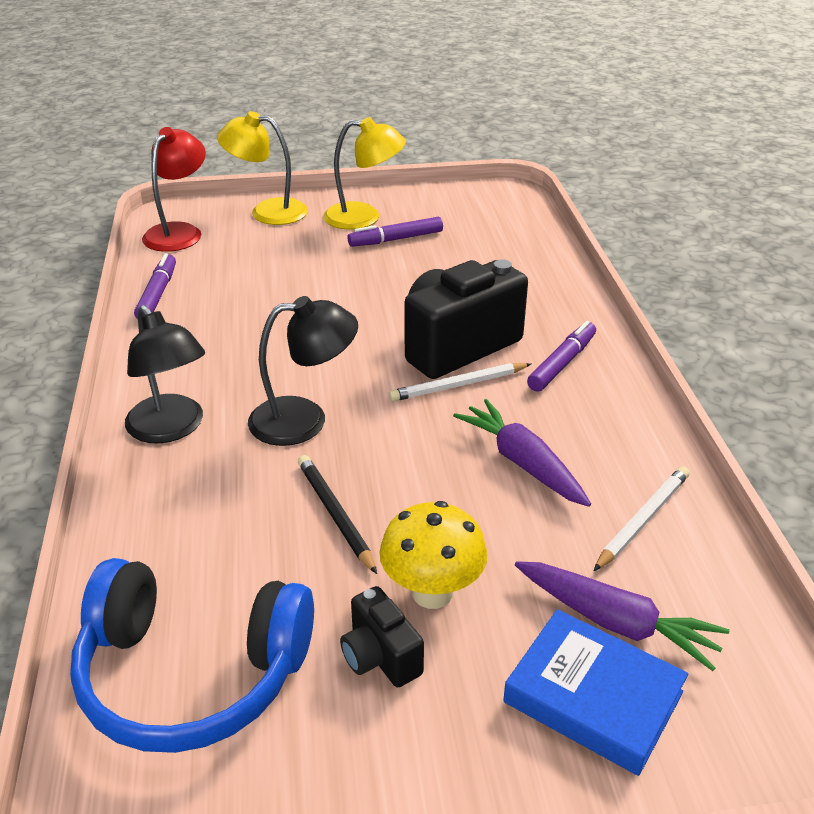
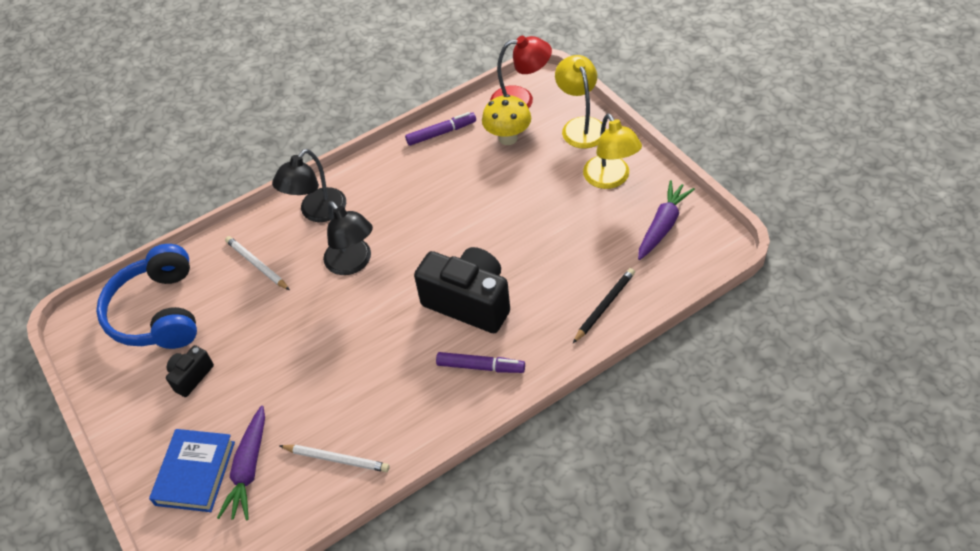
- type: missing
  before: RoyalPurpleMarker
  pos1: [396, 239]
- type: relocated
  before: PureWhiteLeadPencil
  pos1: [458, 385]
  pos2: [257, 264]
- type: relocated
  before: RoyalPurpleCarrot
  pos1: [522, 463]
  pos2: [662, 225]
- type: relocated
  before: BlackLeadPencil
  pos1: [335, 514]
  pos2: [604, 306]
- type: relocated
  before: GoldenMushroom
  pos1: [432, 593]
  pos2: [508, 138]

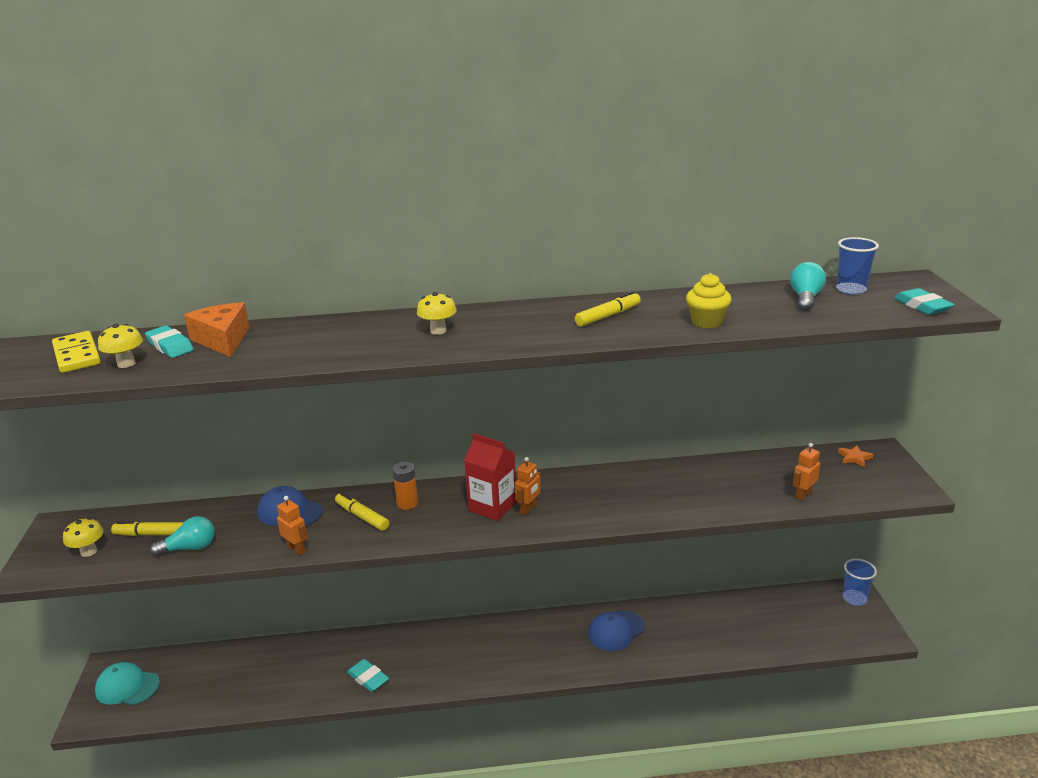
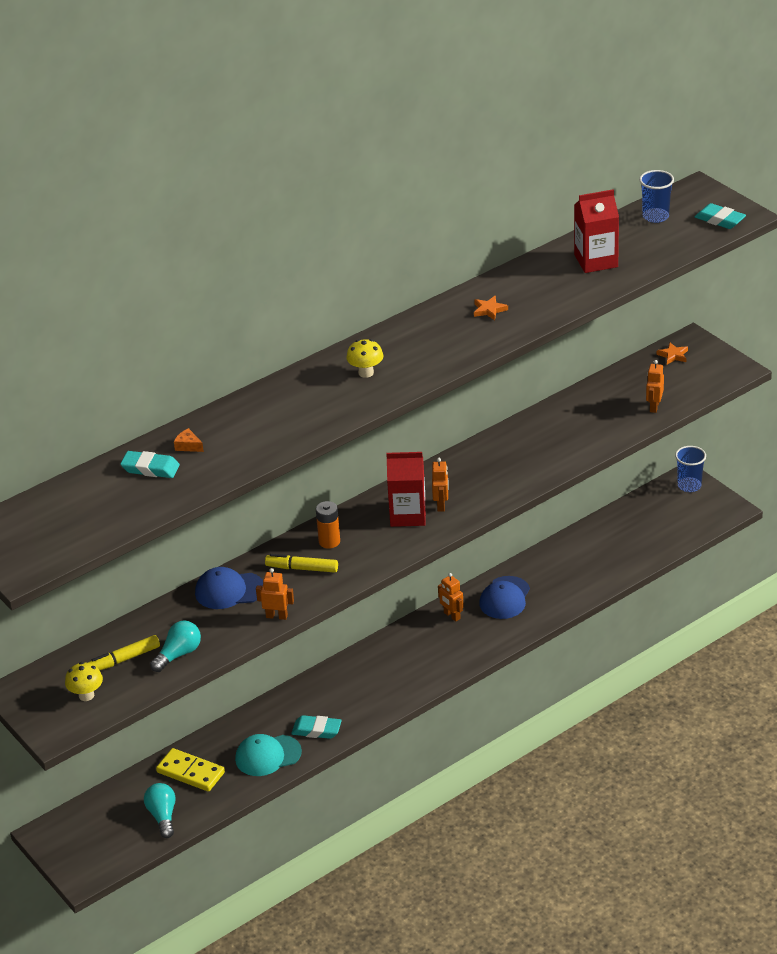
- type: relocated
  before: TealLightBulb
  pos1: [805, 298]
  pos2: [163, 816]
- type: missing
  before: GoldenMuffin
  pos1: [706, 322]
- type: exchanged
  before: GoldenMarker
  after: OrangeColouredFivePointedStar
  pos1: [608, 316]
  pos2: [489, 310]
- type: size
  before: OrangeColouredCheese
  pos1: [223, 340]
  pos2: [188, 446]
  scale: 0.44
- type: missing
  before: GoldenMushroom
  pos1: [126, 364]
- type: relocated
  before: GoldenDomino
  pos1: [77, 355]
  pos2: [190, 772]
- type: relocated
  before: TealBaseballCap
  pos1: [127, 687]
  pos2: [268, 756]
- type: appeared
  after: CrimsonJuiceCarton
  pos2: [596, 261]
- type: appeared
  after: OrangeColouredRobot
  pos2: [451, 616]

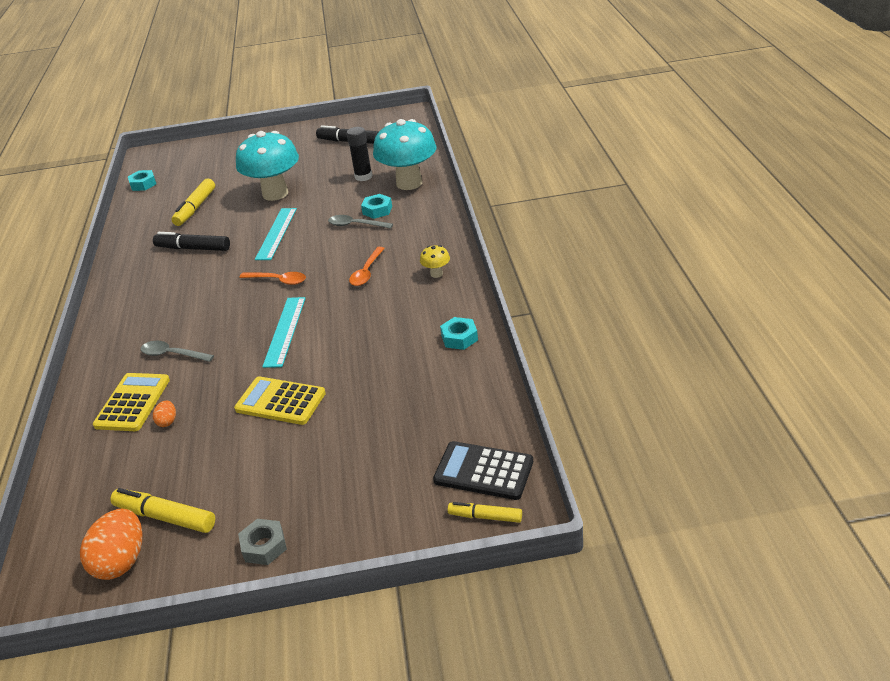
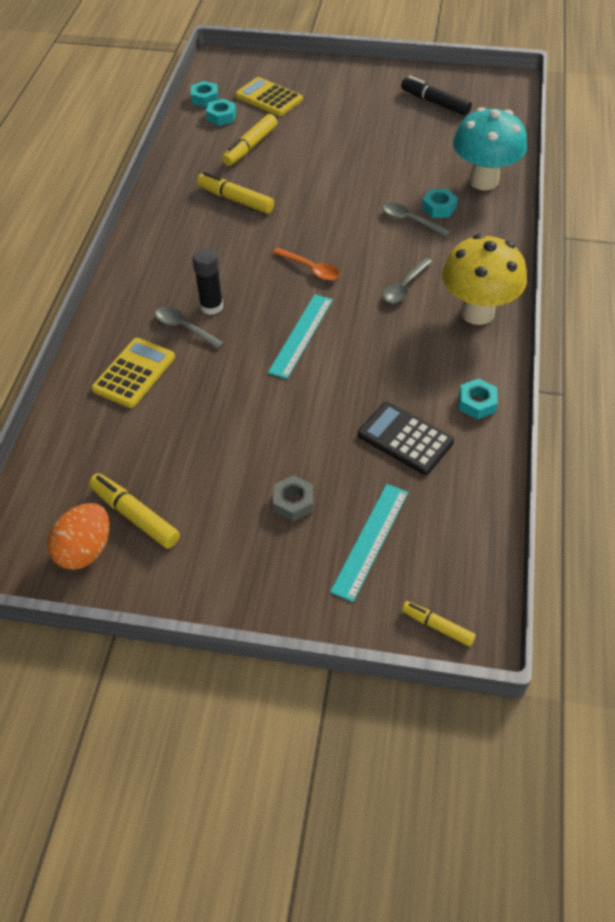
- type: relocated
  before: BlackStickOfGlue
  pos1: [363, 177]
  pos2: [211, 306]
- type: missing
  before: TealMushroom
  pos1: [275, 194]
- type: relocated
  before: TealStraightedge
  pos1: [276, 233]
  pos2: [370, 540]
- type: colour
  before: BlackMarker
  after: GoldenMarker
  pos1: [193, 248]
  pos2: [235, 199]
- type: size
  before: GoldenMushroom
  pos1: [436, 274]
  pos2: [477, 312]
  scale: 2.43
- type: colour
  before: OrangeColouredTablespoon
  after: GrayTablespoon
  pos1: [367, 272]
  pos2: [404, 287]
- type: relocated
  before: GoldenPocketCalculator
  pos1: [280, 401]
  pos2: [269, 98]
- type: missing
  before: OrangeColouredToyEgg
  pos1: [167, 421]
- type: relocated
  before: BlackPocketCalculator
  pos1: [483, 471]
  pos2: [405, 438]
- type: relocated
  before: GrayNut
  pos1: [264, 546]
  pos2: [293, 502]
- type: appeared
  after: TealNut
  pos2: [221, 116]

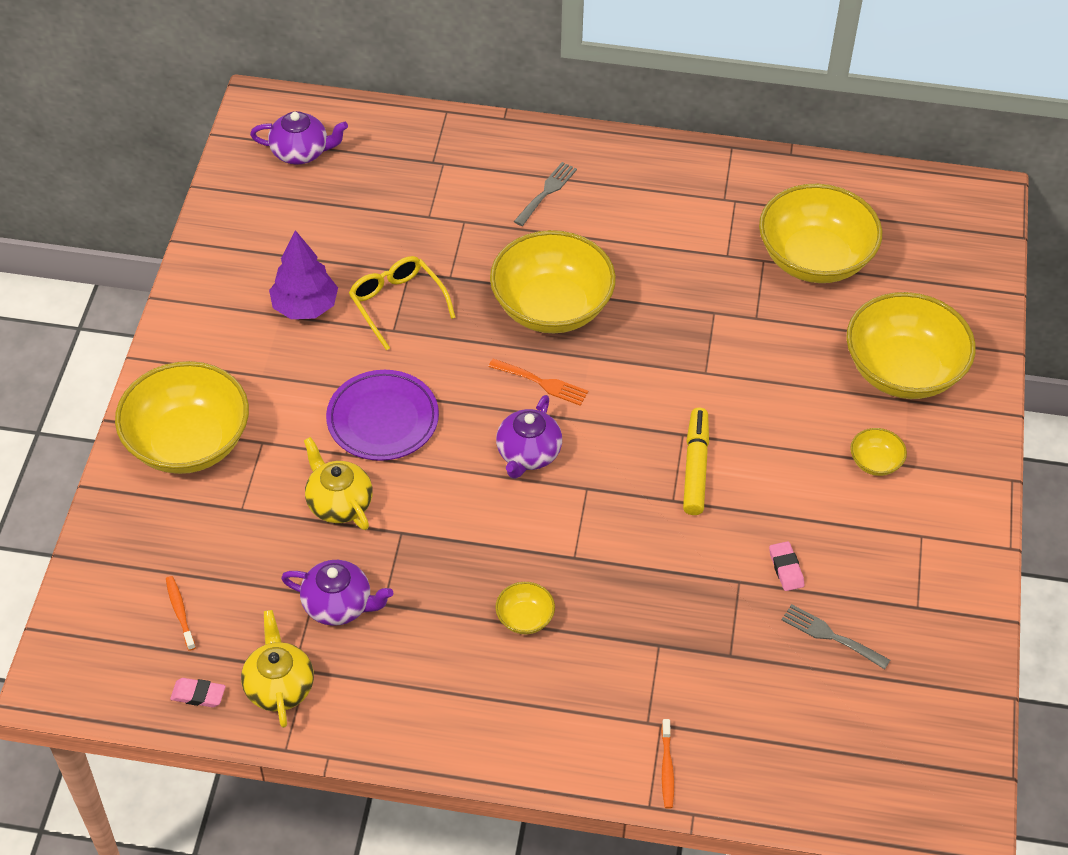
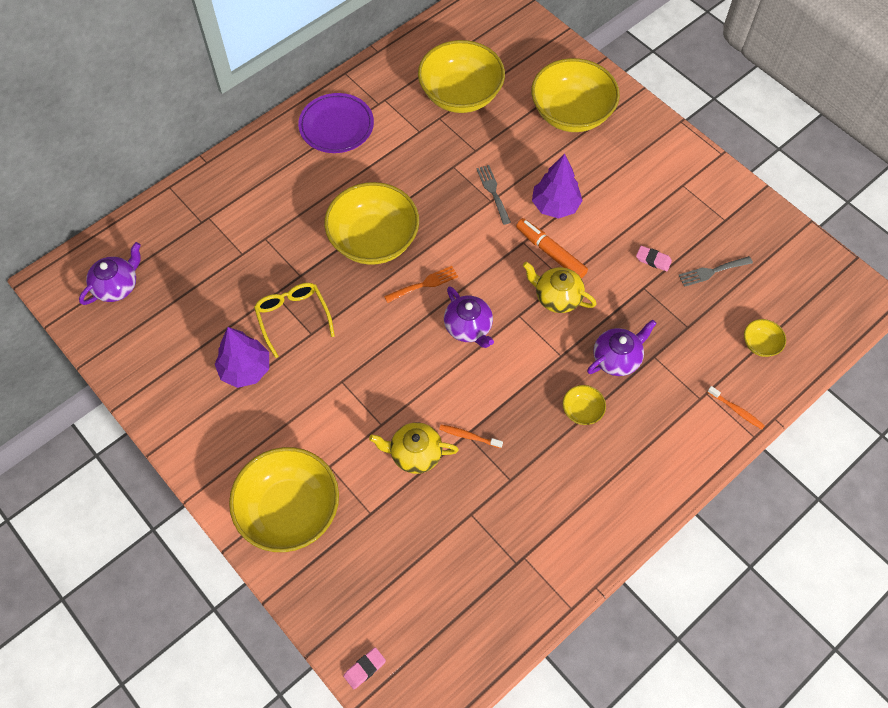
- type: relocated
  before: GrayTableFork
  pos1: [547, 192]
  pos2: [493, 192]
- type: spun
  before: GoldenSpectacles
  pos1: [397, 304]
  pos2: [293, 317]
  turn: 60
- type: relocated
  before: RoyalPurplePlate
  pos1: [383, 419]
  pos2: [336, 126]
- type: colour
  before: GoldenMarker
  after: OrangeColouredMarker
  pos1: [695, 467]
  pos2: [550, 252]
- type: relocated
  before: GoldenServingBowl
  pos1: [875, 462]
  pos2: [760, 344]
- type: relocated
  before: RoyalPurpleTeapot
  pos1: [339, 605]
  pos2: [617, 358]
- type: relocated
  before: OrangeColouredToothbrush
  pos1: [180, 612]
  pos2: [469, 436]
- type: relocated
  before: GoldenTeapot
  pos1: [279, 686]
  pos2: [557, 297]
- type: relocated
  before: RosePinkEraser
  pos1: [198, 695]
  pos2: [364, 668]
- type: appeared
  after: RoyalPurpleFirTree
  pos2: [555, 206]

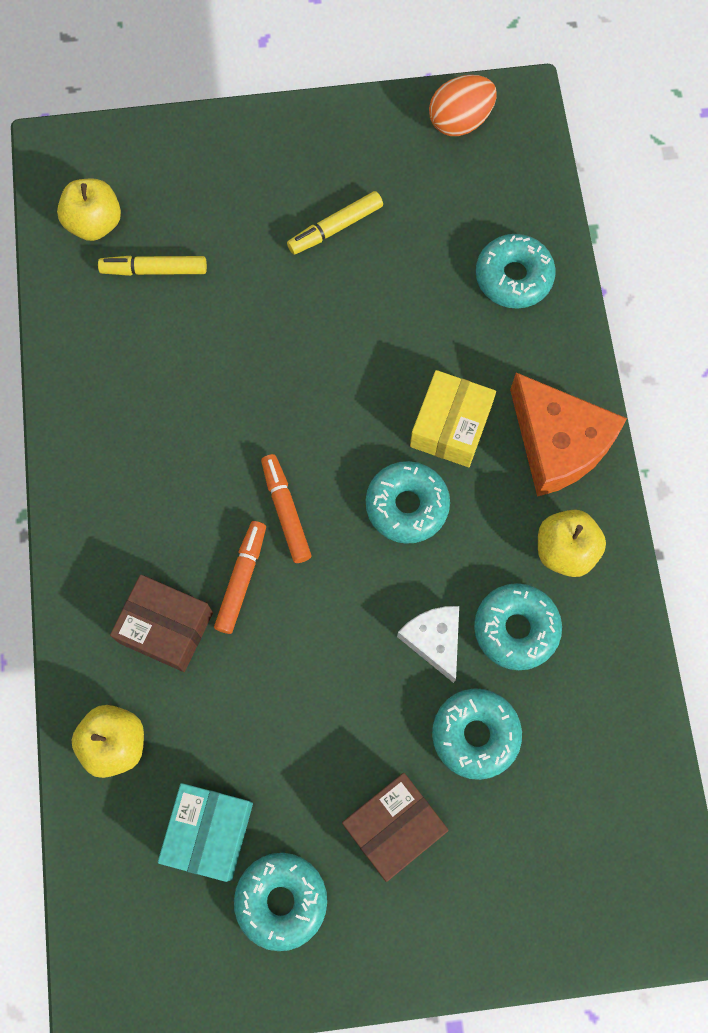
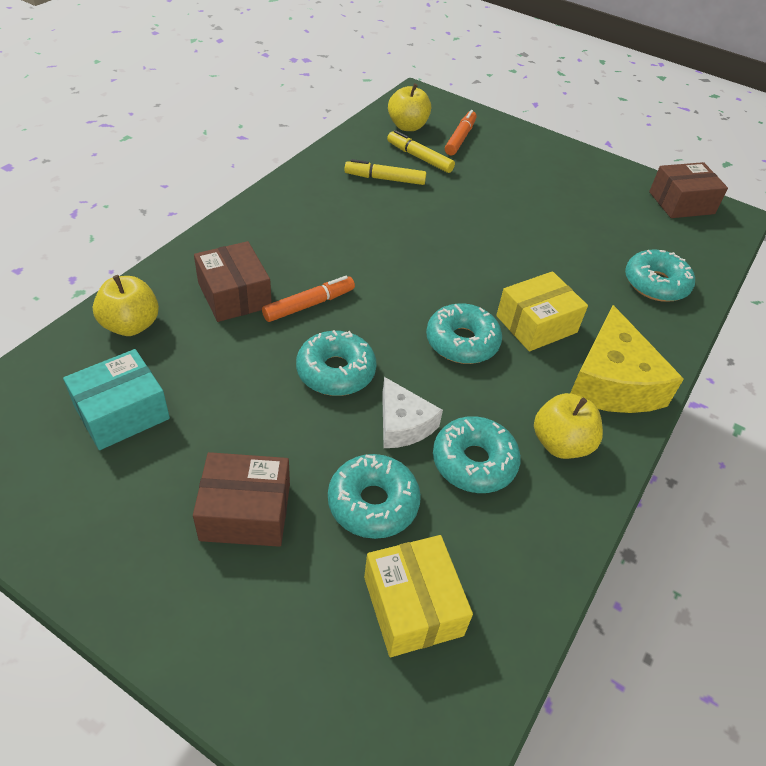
- type: exchanged
  before: OrangeColouredToyEgg
  after: DarkBrownParcel
  pos1: [460, 121]
  pos2: [681, 203]
- type: relocated
  before: GoldenMarker
  pos1: [335, 228]
  pos2: [385, 179]
- type: colour
  before: OrangeColouredCheese
  after: GoldenCheese
  pos1: [558, 443]
  pos2: [612, 382]
- type: relocated
  before: OrangeColouredMarker
  pos1: [285, 511]
  pos2: [460, 138]
- type: spun
  before: PureWhiteCheese
  pos1: [434, 640]
  pos2: [403, 424]
  turn: 135
- type: relocated
  before: TealGlazedDonut
  pos1: [281, 900]
  pos2: [336, 371]
- type: appeared
  after: GoldenParcel
  pos2: [412, 606]

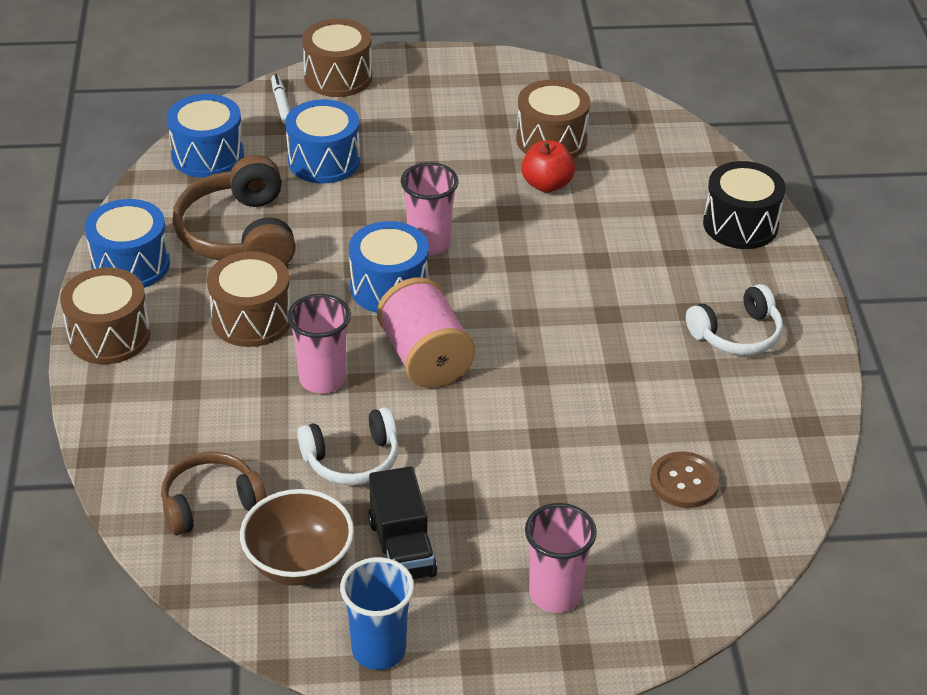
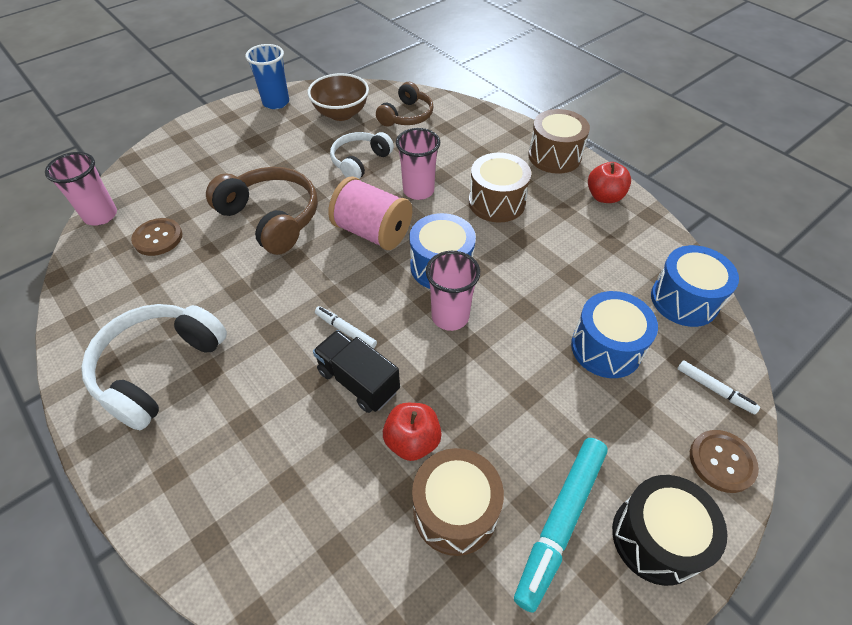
- type: exchanged
  before: DarkBrownSnareDrum
  after: DarkBrownShirtButton
  pos1: [338, 77]
  pos2: [722, 461]
- type: relocated
  before: DarkBrownHeadset
  pos1: [239, 234]
  pos2: [271, 218]
- type: relocated
  before: BlackSnareDrum
  pos1: [740, 225]
  pos2: [656, 538]
- type: exchanged
  before: RoyalBlueSnareDrum
  after: CrimsonApple
  pos1: [130, 264]
  pos2: [604, 196]
- type: size
  before: PureWhiteHeadset
  pos1: [737, 334]
  pos2: [158, 368]
  scale: 1.56
- type: relocated
  before: BlackTruck
  pos1: [402, 548]
  pos2: [358, 381]
- type: relocated
  before: RosePinkTumbler
  pos1: [555, 594]
  pos2: [101, 215]
- type: appeared
  after: PureWhiteMarker
  pos2: [345, 330]
- type: appeared
  after: TealMarker
  pos2: [560, 522]

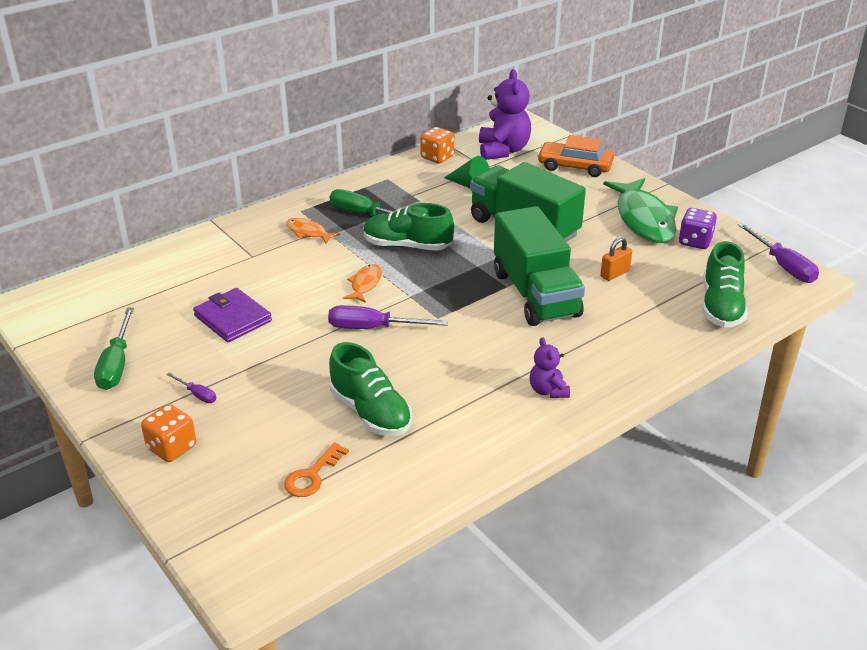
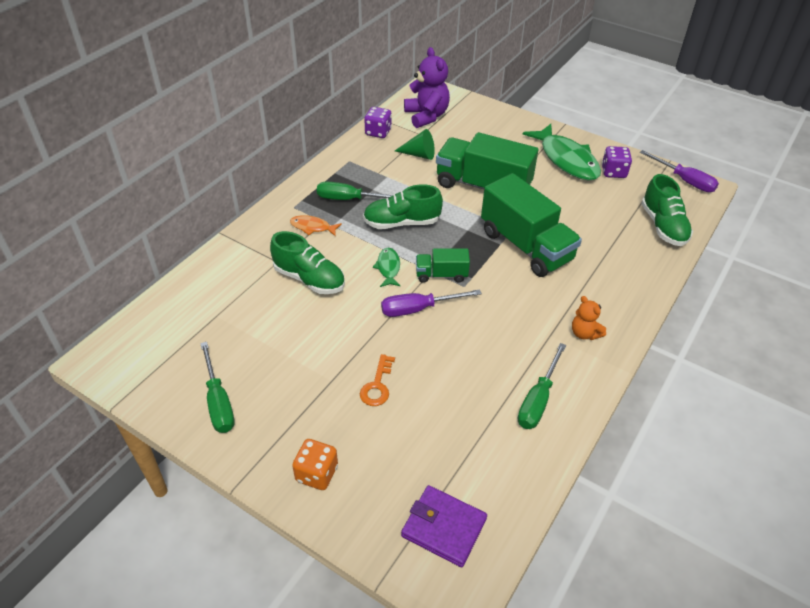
- type: colour
  before: OrangeColouredDie
  after: RoyalPurpleDie
  pos1: [437, 157]
  pos2: [378, 132]
- type: missing
  before: OrangeColouredCar
  pos1: [575, 166]
- type: missing
  before: OrangeColouredSmallLock
  pos1: [614, 274]
- type: colour
  before: OrangeColouredFishFigure
  after: GreenFishFigure
  pos1: [365, 284]
  pos2: [388, 268]
- type: relocated
  before: RoyalPurpleBillfold
  pos1: [233, 318]
  pos2: [444, 527]
- type: colour
  before: RoyalPurpleStuffedBear
  after: OrangeColouredStuffedBear
  pos1: [548, 390]
  pos2: [584, 333]
- type: relocated
  before: GreenShoe
  pos1: [370, 412]
  pos2: [309, 279]
- type: missing
  before: RoyalPurpleFlatScrewdriver
  pos1: [197, 394]
- type: relocated
  before: OrangeColouredKey
  pos1: [312, 475]
  pos2: [377, 385]
- type: appeared
  after: GreenTruck
  pos2: [441, 275]
- type: appeared
  after: GreenFlatScrewdriver
  pos2: [538, 400]

